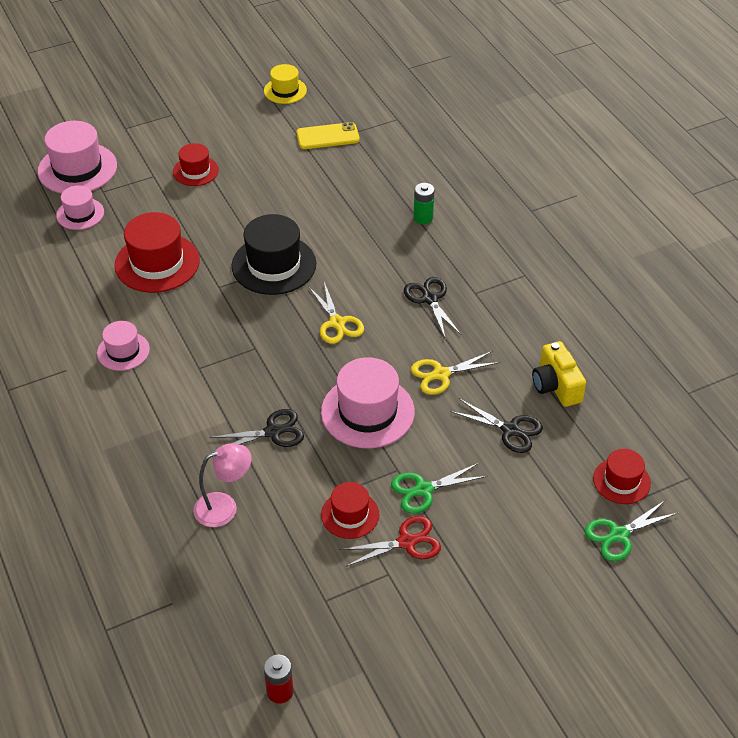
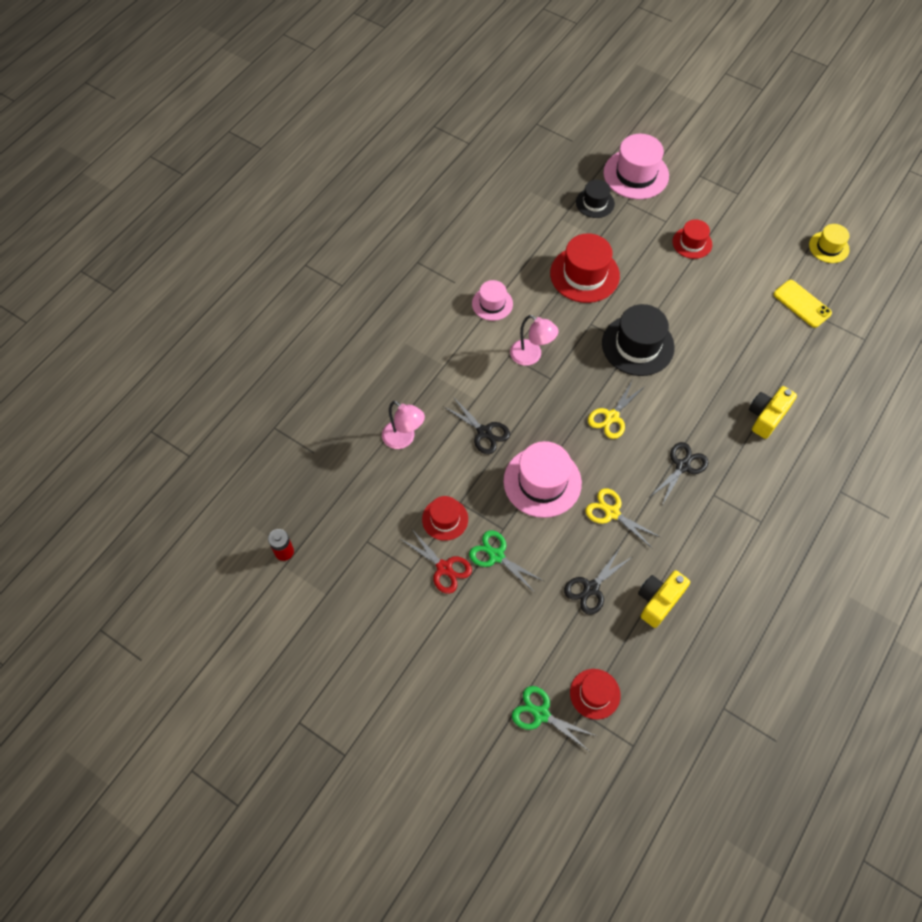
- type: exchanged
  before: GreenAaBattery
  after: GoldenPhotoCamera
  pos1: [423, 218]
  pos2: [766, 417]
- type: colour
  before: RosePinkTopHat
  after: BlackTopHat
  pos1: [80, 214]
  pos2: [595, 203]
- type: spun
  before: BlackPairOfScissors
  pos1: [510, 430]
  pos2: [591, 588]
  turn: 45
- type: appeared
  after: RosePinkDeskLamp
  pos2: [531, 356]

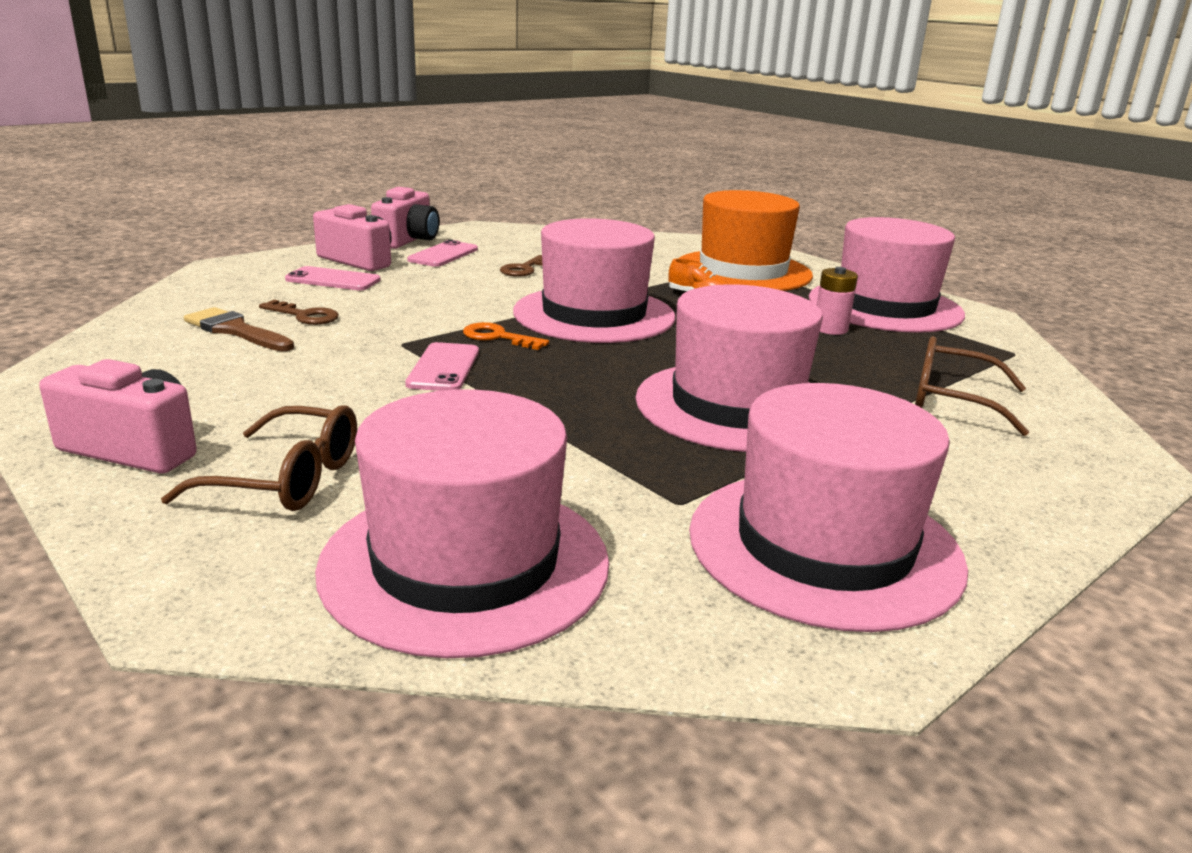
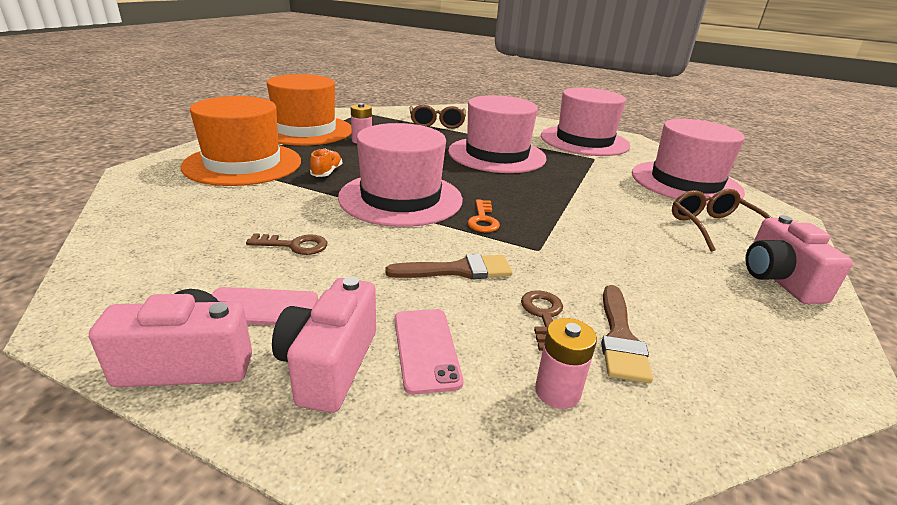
- type: colour
  before: RosePinkTopHat
  after: OrangeColouredTopHat
  pos1: [884, 307]
  pos2: [305, 130]
- type: missing
  before: RosePinkPhone
  pos1: [443, 368]
- type: appeared
  after: DarkBrownPaintBrush
  pos2: [458, 270]
- type: appeared
  after: RosePinkAaBattery
  pos2: [557, 391]

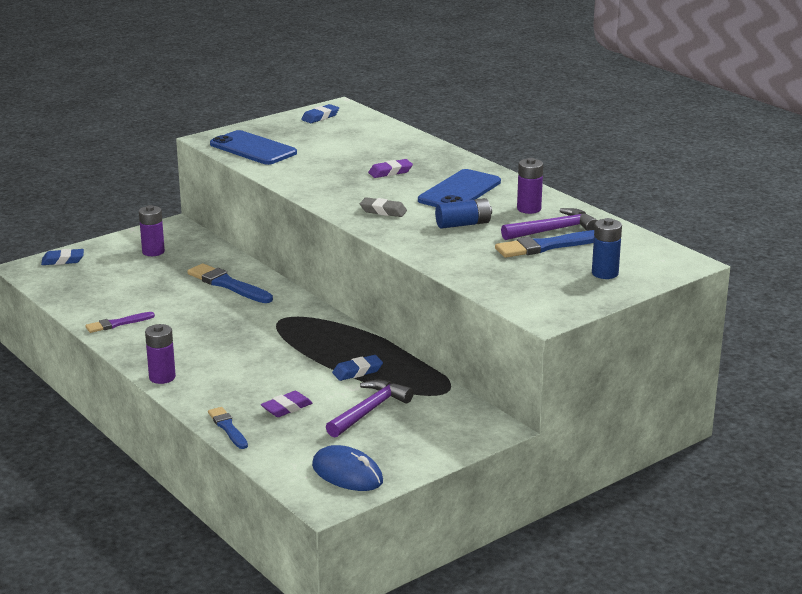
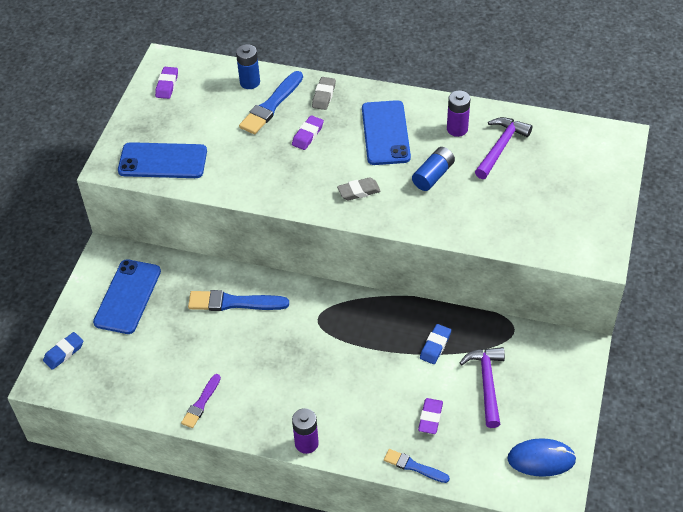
- type: colour
  before: RoyalBlueEraser
  after: RoyalPurpleEraser
  pos1: [320, 117]
  pos2: [167, 85]
- type: exchanged
  before: RoyalPurpleAaBattery
  after: RoyalBluePhone
  pos1: [153, 252]
  pos2: [127, 297]
- type: relocated
  before: RoyalBlueAaBattery
  pos1: [605, 273]
  pos2: [250, 82]
- type: relocated
  before: RoyalBluePaintBrush
  pos1: [547, 246]
  pos2: [271, 105]
- type: appeared
  after: GrayEraser
  pos2: [324, 96]

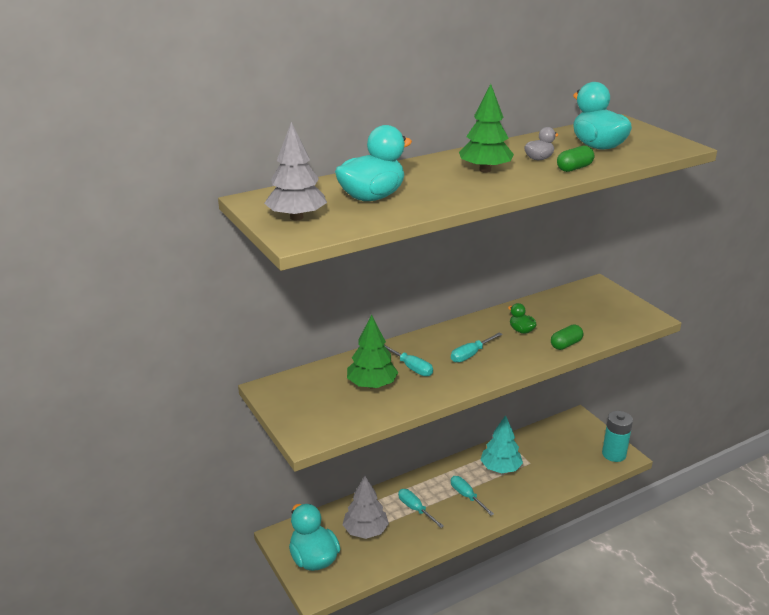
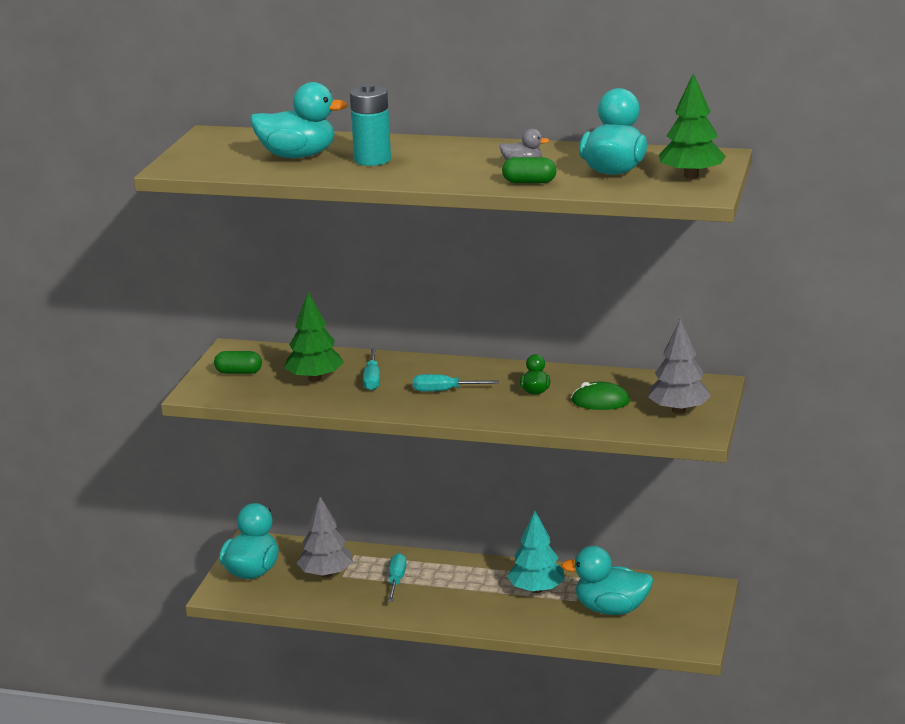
- type: relocated
  before: GreenFirTree
  pos1: [485, 170]
  pos2: [691, 176]
- type: relocated
  before: GrayFirTree
  pos1: [296, 217]
  pos2: [678, 410]
- type: relocated
  before: GreenCapsule
  pos1: [566, 344]
  pos2: [239, 372]
- type: relocated
  before: TealAaBattery
  pos1: [614, 454]
  pos2: [372, 160]
- type: missing
  before: TealFlatScrewdriver
  pos1: [466, 496]
- type: appeared
  after: GreenMouse
  pos2: [600, 401]
- type: appeared
  after: TealRubberDuck
  pos2: [611, 609]

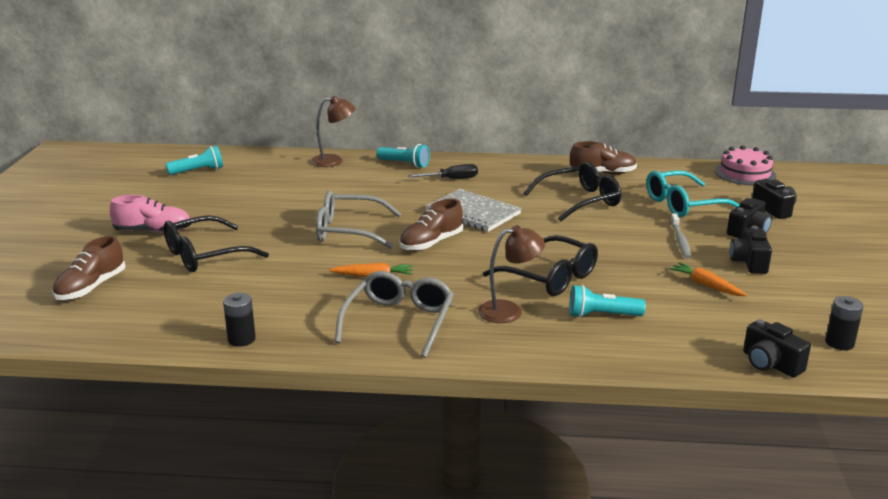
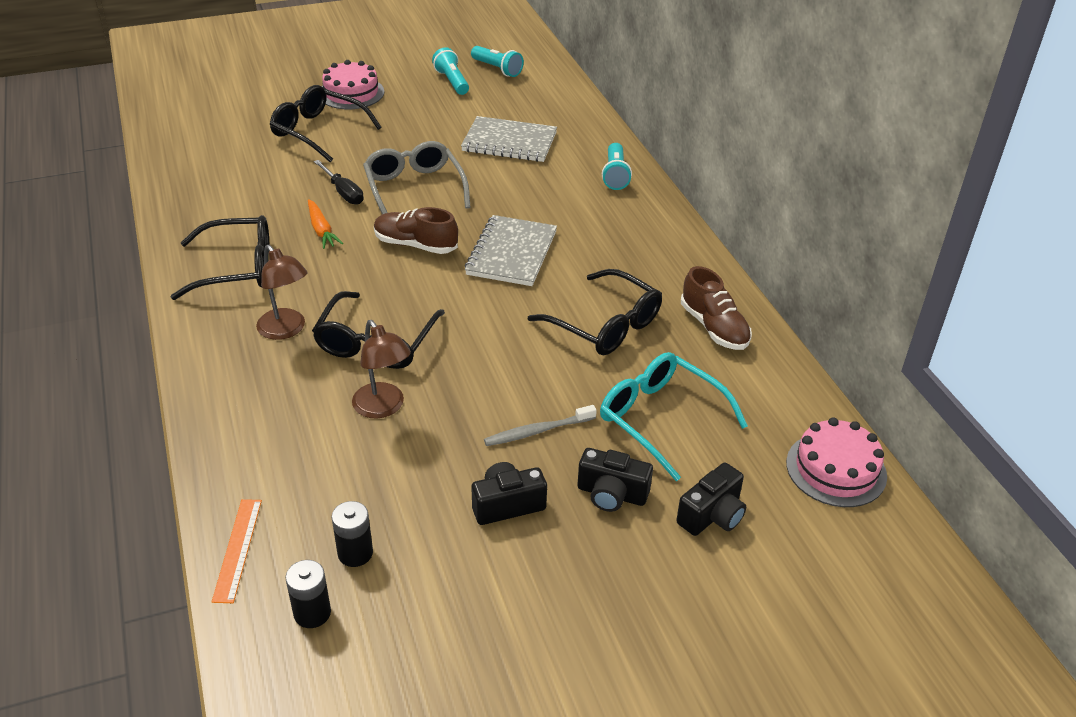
- type: relocated
  before: DarkBrownDeskLamp
  pos1: [334, 161]
  pos2: [383, 408]
- type: relocated
  before: BlackFlatScrewdriver
  pos1: [451, 179]
  pos2: [343, 192]
- type: exchanged
  before: RosePinkShoe
  after: RosePinkLayerCake
  pos1: [153, 231]
  pos2: [351, 93]
- type: missing
  before: DarkBrownShoe
  pos1: [91, 288]
- type: missing
  before: OrangeColouredCarrot
  pos1: [706, 285]
- type: colour
  before: GraySpectacles
  after: BlackSpectacles
  pos1: [399, 322]
  pos2: [237, 268]
- type: relocated
  before: TealFlashlight
  pos1: [602, 315]
  pos2: [452, 81]
- type: relocated
  before: BlackAaBattery
  pos1: [241, 339]
  pos2: [355, 553]
- type: exchanged
  before: BlackPhotoCamera
  after: OrangeColouredStraightedge
  pos1: [770, 364]
  pos2: [238, 549]
- type: appeared
  after: GrayNotepad
  pos2: [509, 142]

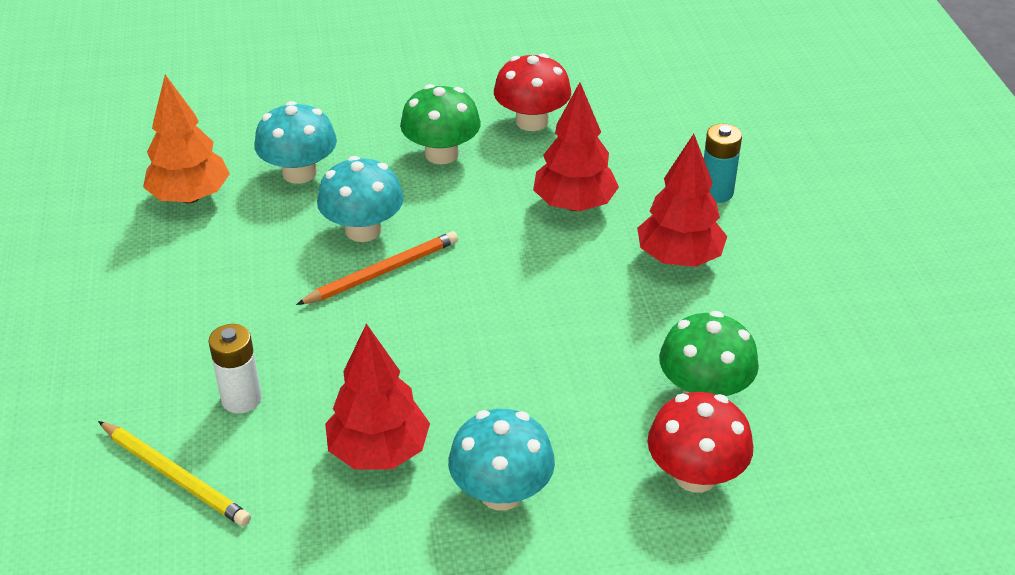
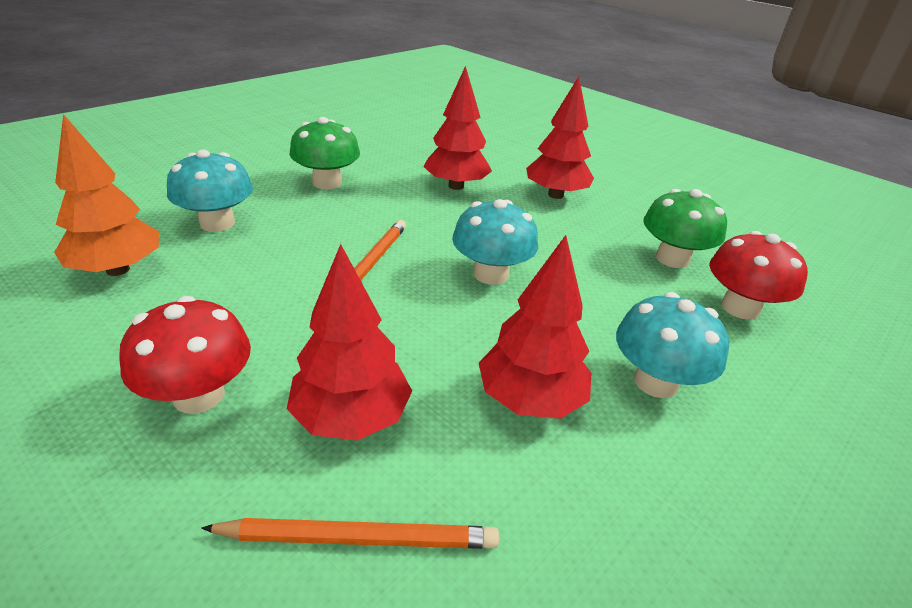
- type: relocated
  before: CrimsonMushroom
  pos1: [532, 121]
  pos2: [199, 395]
- type: missing
  before: TealAaBattery
  pos1: [716, 192]
- type: relocated
  before: TealMushroom
  pos1: [363, 230]
  pos2: [491, 274]
- type: exchanged
  before: PureWhiteAaBattery
  after: CrimsonFirTree
  pos1: [241, 399]
  pos2: [351, 417]
- type: colour
  before: GoldenLeadPencil
  after: OrangeColouredLeadPencil
  pos1: [175, 476]
  pos2: [359, 538]

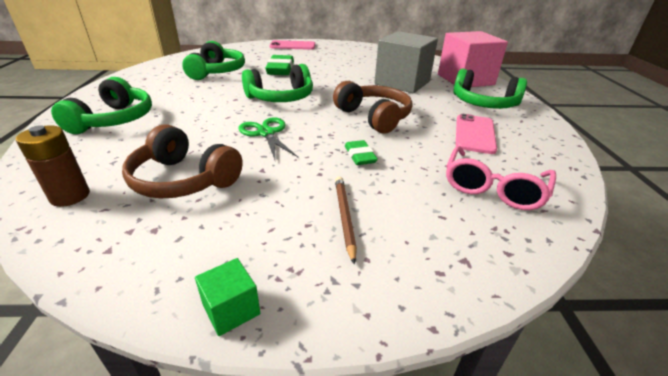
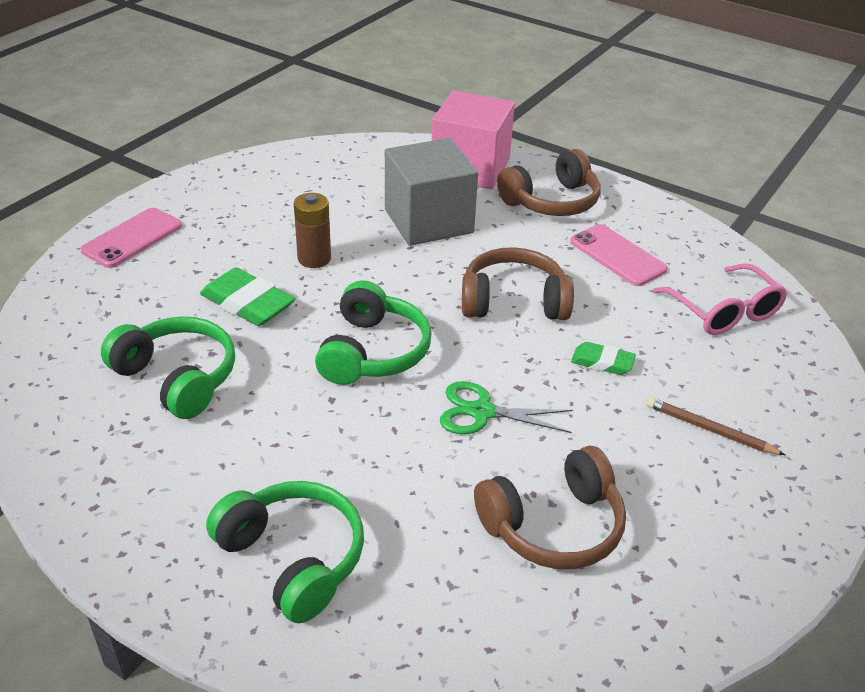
- type: colour
  before: GreenHeadset
  after: DarkBrownHeadset
  pos1: [484, 103]
  pos2: [551, 201]
- type: relocated
  before: DarkBrownAaBattery
  pos1: [70, 196]
  pos2: [314, 258]
- type: missing
  before: GreenSolidCube
  pos1: [231, 309]

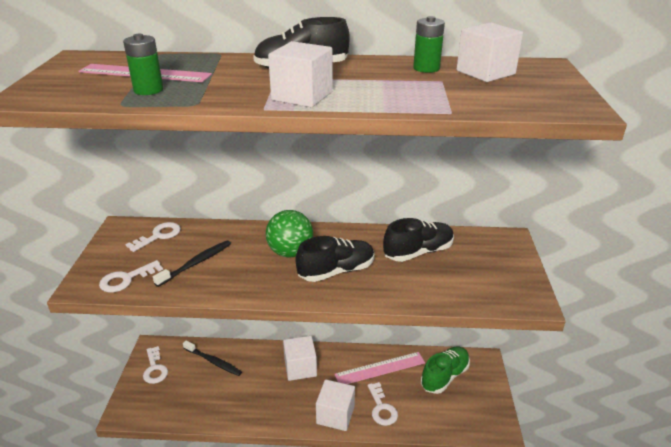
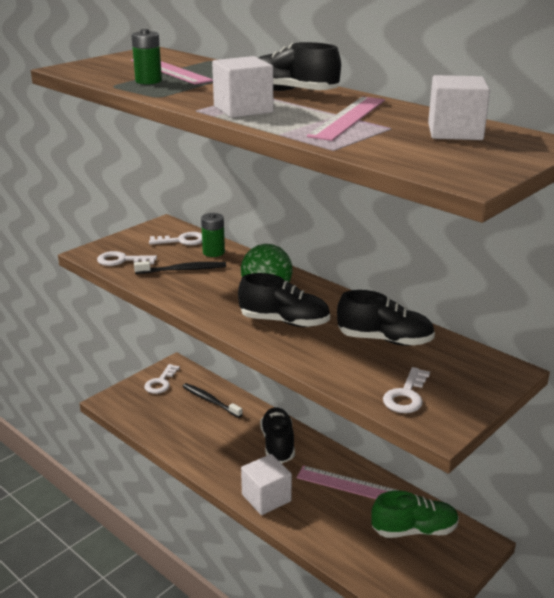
- type: relocated
  before: GreenAaBattery
  pos1: [426, 68]
  pos2: [213, 252]
- type: exchanged
  before: PureWhiteSolidCube
  after: BlackShoe
  pos1: [300, 368]
  pos2: [278, 444]
- type: spun
  before: BlackToothbrush
  pos1: [213, 362]
  pos2: [210, 401]
  turn: 150
- type: relocated
  before: PureWhiteKey
  pos1: [381, 408]
  pos2: [406, 395]
- type: appeared
  after: RosePinkStraightedge
  pos2: [348, 118]

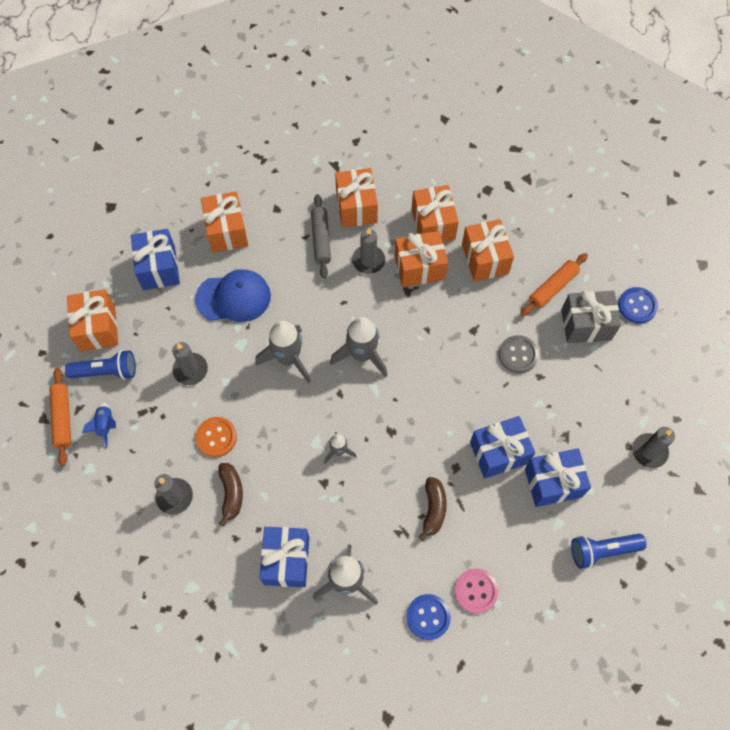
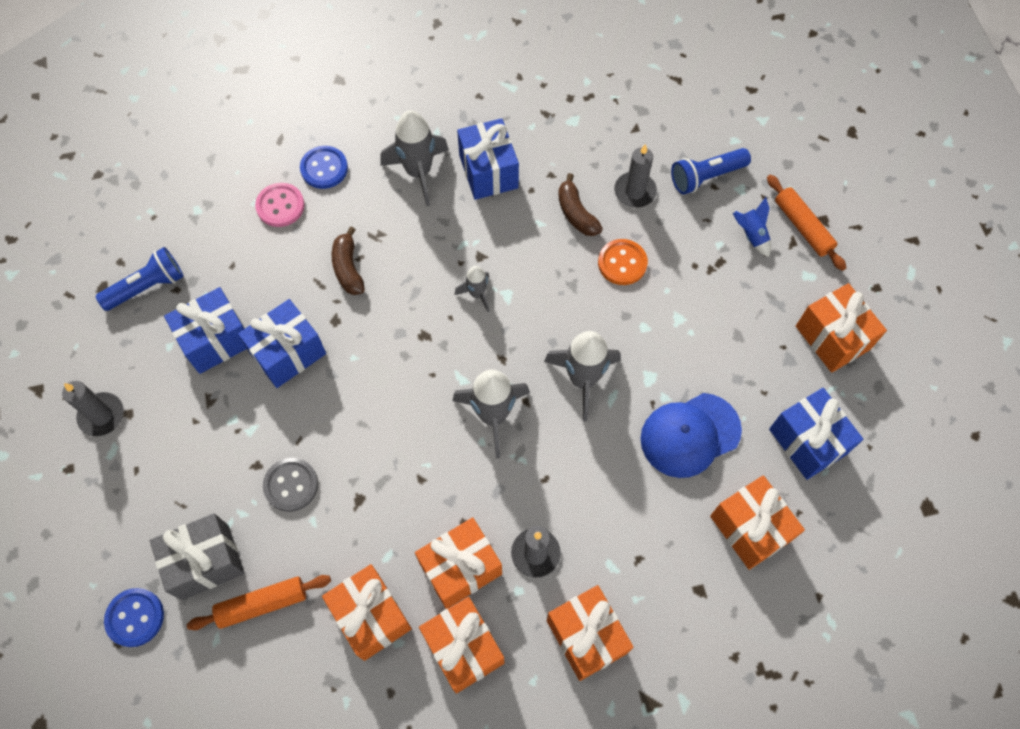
- type: missing
  before: GrayRollingPin
  pos1: [321, 239]
- type: spun
  before: OrangeColouredRollingPin
  pos1: [552, 287]
  pos2: [262, 604]
  turn: 45
- type: missing
  before: GrayCandle
  pos1: [190, 370]
- type: relocated
  before: RoyalBlueFlashlight
  pos1: [106, 371]
  pos2: [706, 177]

